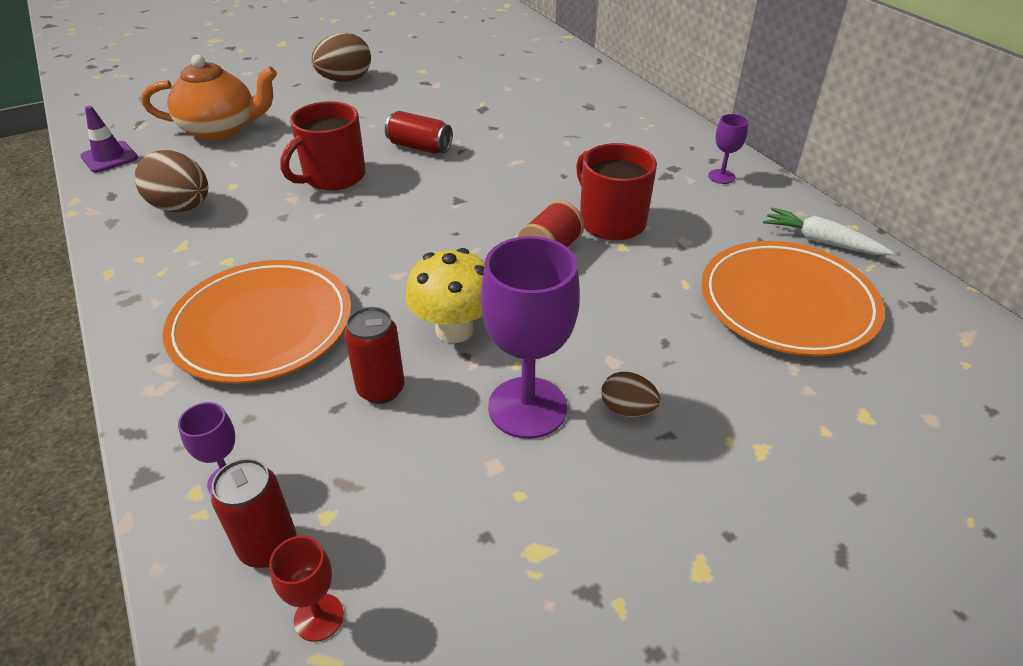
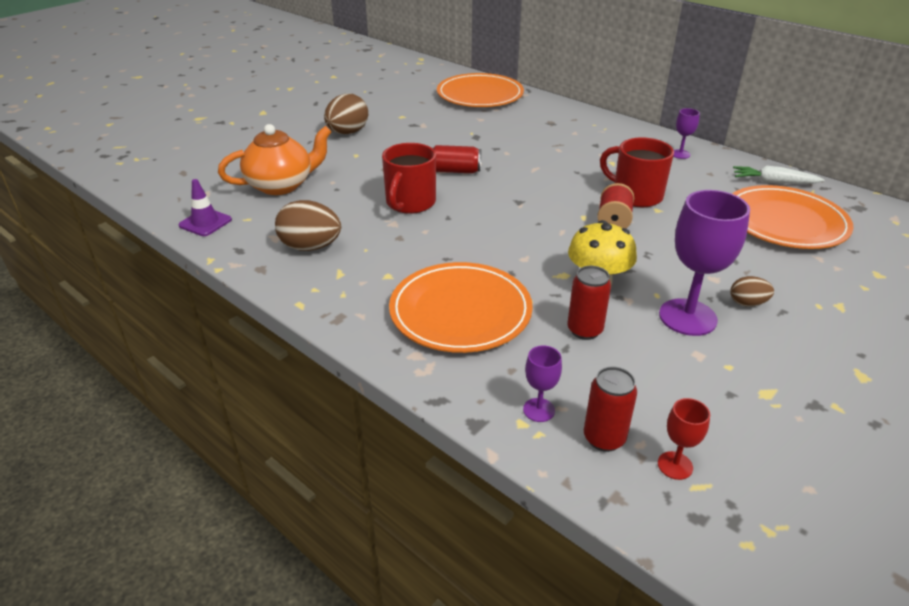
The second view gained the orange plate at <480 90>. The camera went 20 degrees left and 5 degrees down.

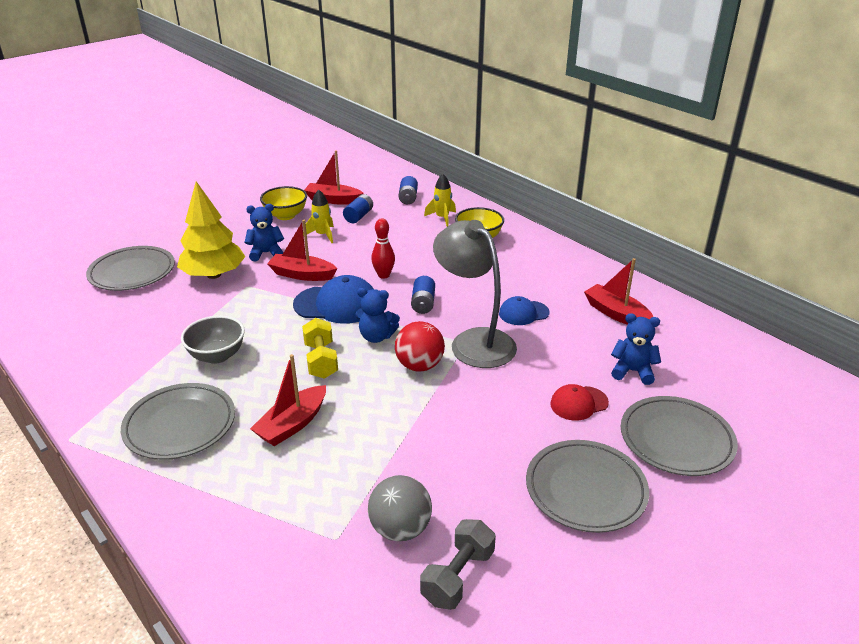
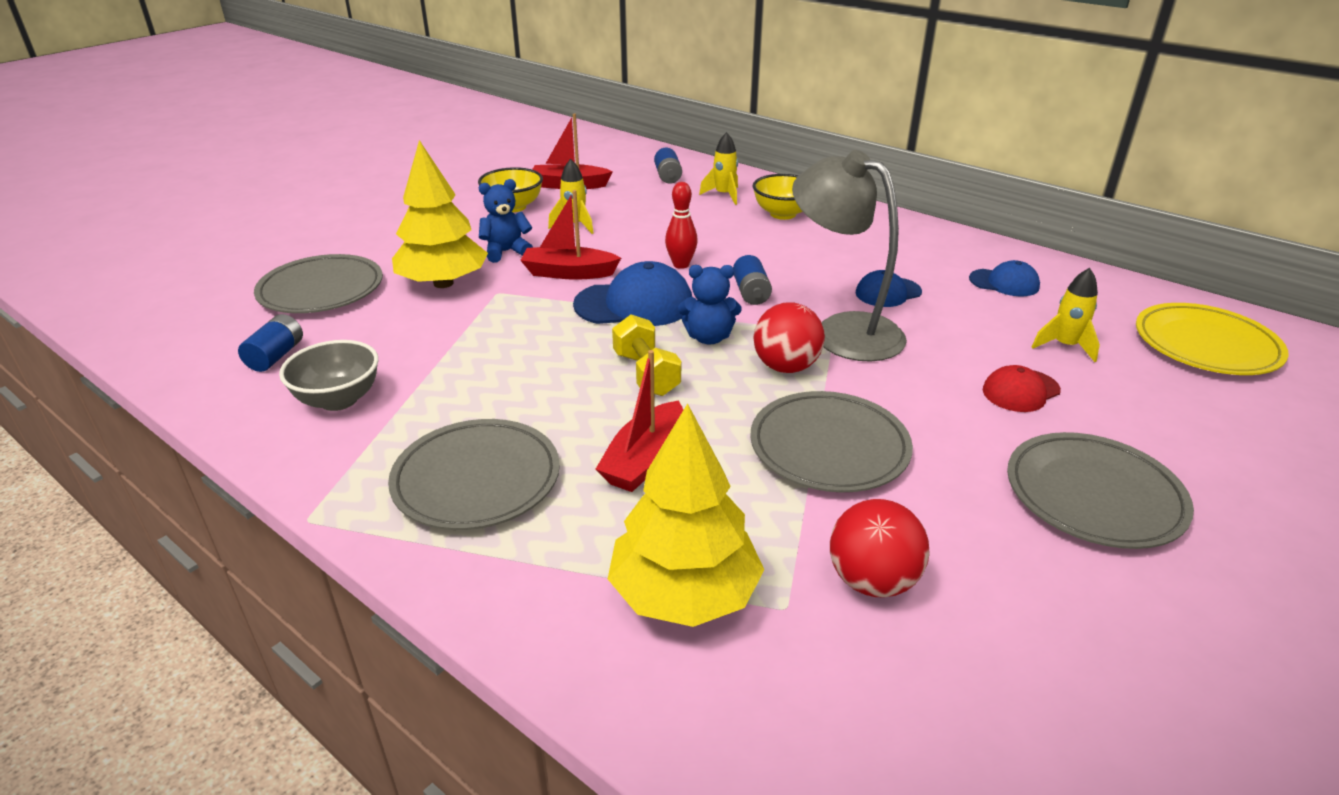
The blue battery ended up elsewhere, having gone from <358 208> to <270 343>. Where the red boat stood at <618 291>, the blue cap came to stand at <1004 278>. Where the blue teddy bear stood at <636 349>, the yellow rocket came to stand at <1066 315>. The grey bowl ended up elsewhere, having gone from <213 340> to <328 375>. The grey plate ended up elsewhere, having gone from <679 436> to <831 441>. What was the grey ball at <400 508> turned into the red ball at <880 548>. The second view lost the grey dumbbell at <458 564>. The second view gained the yellow plate at <1212 339>. The second view gained the yellow tree at <686 515>. The camera went 10 degrees left and 0 degrees up.

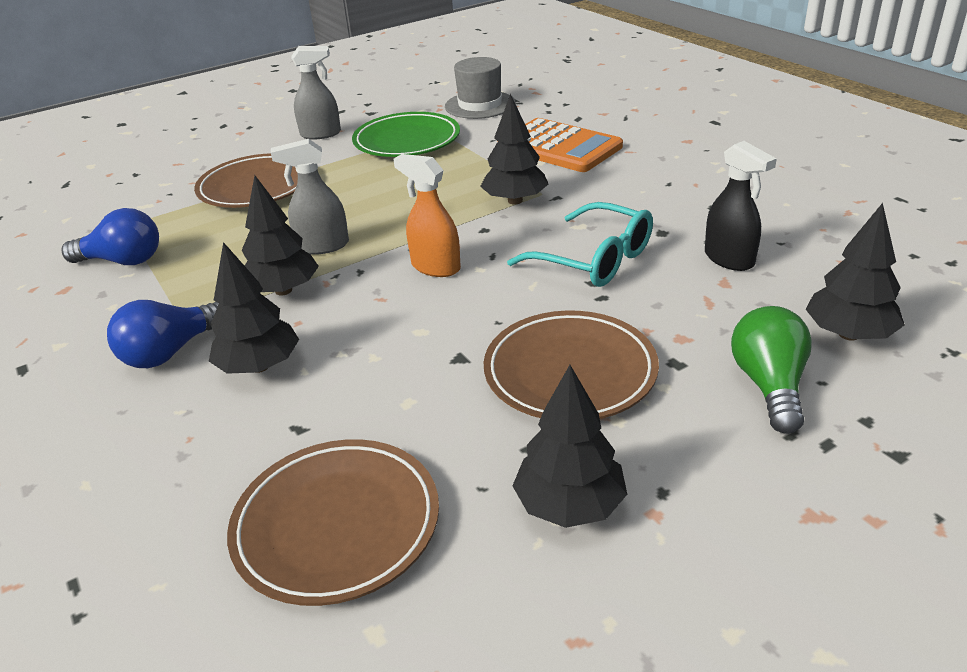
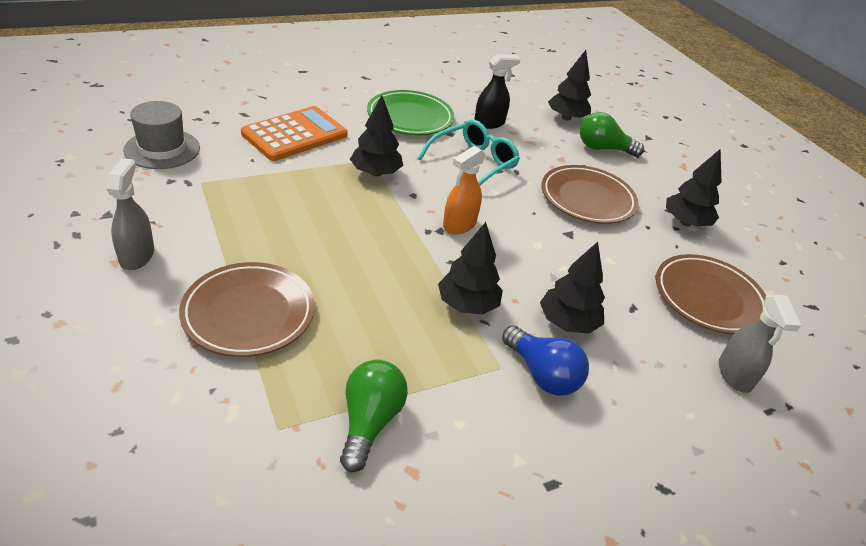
The green plate ended up elsewhere, having gone from <406 134> to <410 112>. The grey spray bottle ended up elsewhere, having gone from <310 197> to <760 344>. What was the blue light bulb at <110 236> turned into the green light bulb at <374 416>. The camera went 90 degrees left and 5 degrees up.

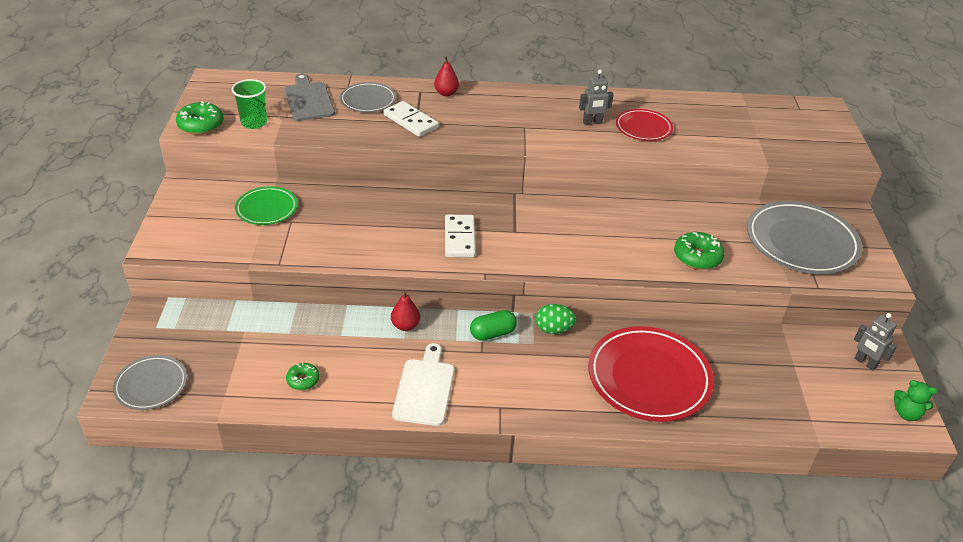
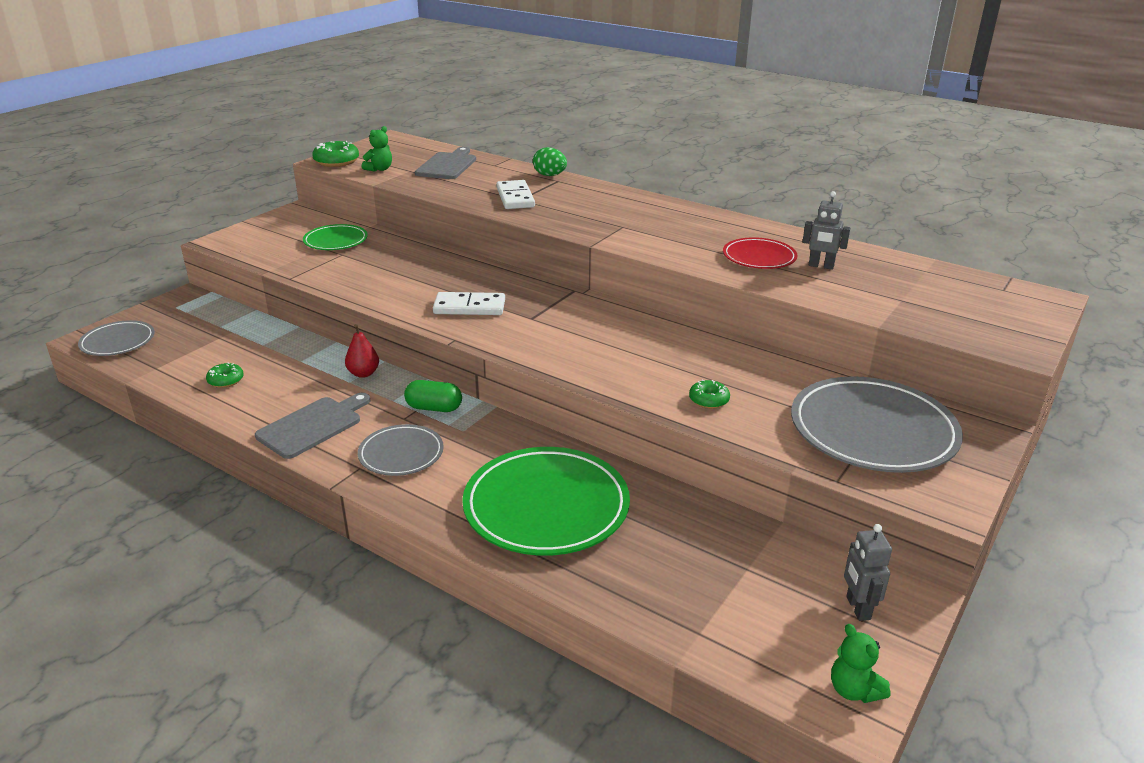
The second view lost the red pear at <446 76>. The grey robot ended up elsewhere, having gone from <596 97> to <826 230>. Where the green cup stood at <249 104>, the green teddy bear came to stand at <377 149>. The grey plate ended up elsewhere, having gone from <368 97> to <401 450>. The white domino at <460 236> ended up facing another way, 60 degrees clockwise from before. The size of the green donut at <699 251> changed by a factor of 0.61. The green egg ended up elsewhere, having gone from <555 319> to <550 161>. What was the red plate at <651 374> turned into the green plate at <546 501>. What was the white cutting board at <423 384> turned into the grey cutting board at <312 426>. The camera went 35 degrees right and 10 degrees down.

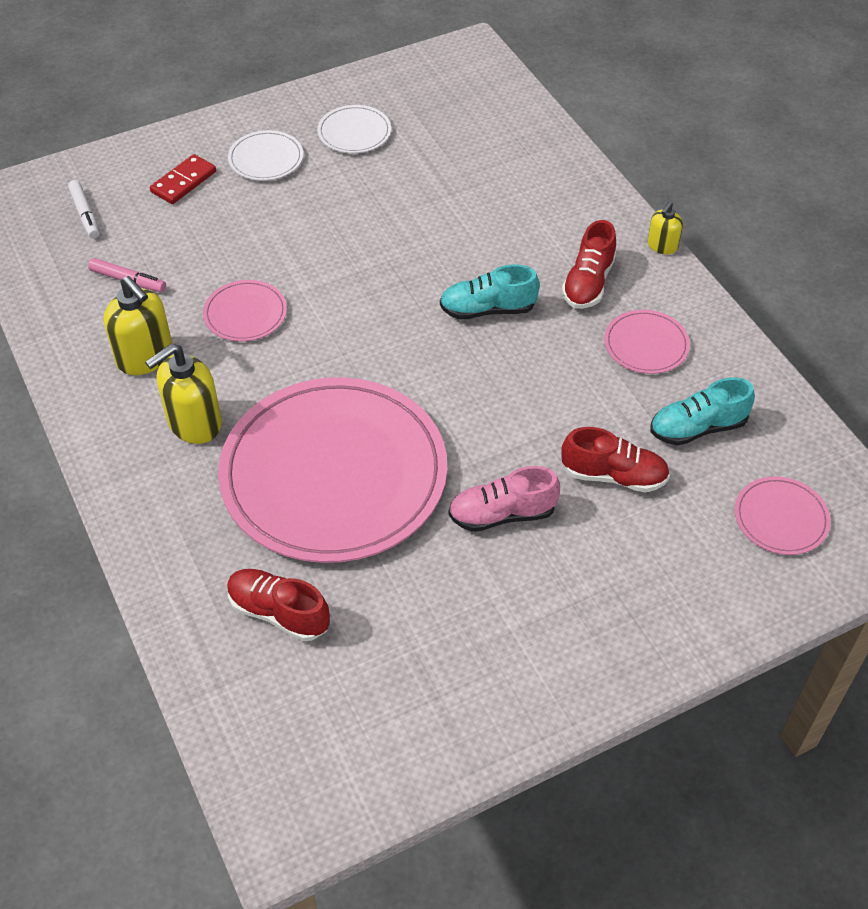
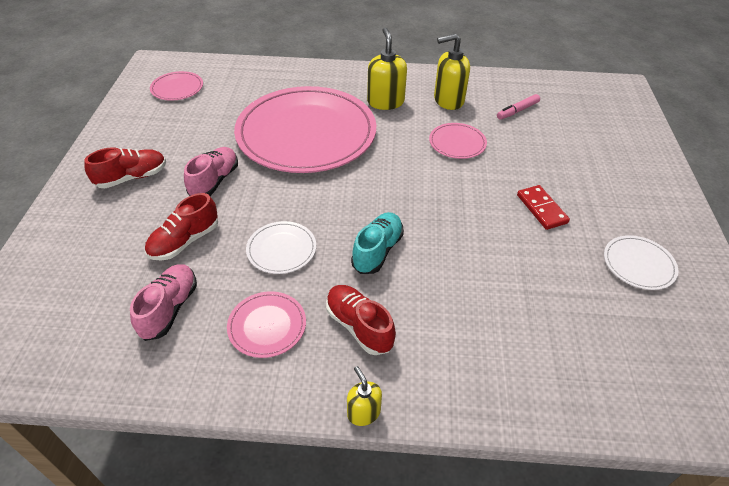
The white plate ended up elsewhere, having gone from <265 155> to <281 247>. The red domino ended up elsewhere, having gone from <183 179> to <543 207>. The second view lost the white marker at <84 209>. What was the turquoise shoe at <702 411> turned into the pink shoe at <163 302>. The pink plate ended up elsewhere, having gone from <783 515> to <176 86>. The red shoe ended up elsewhere, having gone from <278 605> to <125 167>. The camera went 120 degrees right and 5 degrees down.

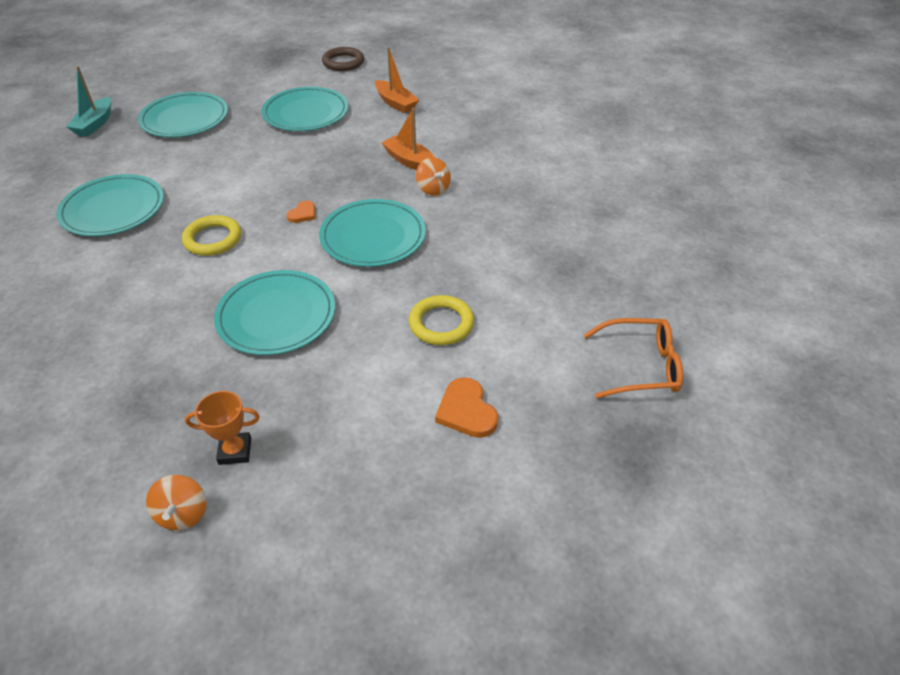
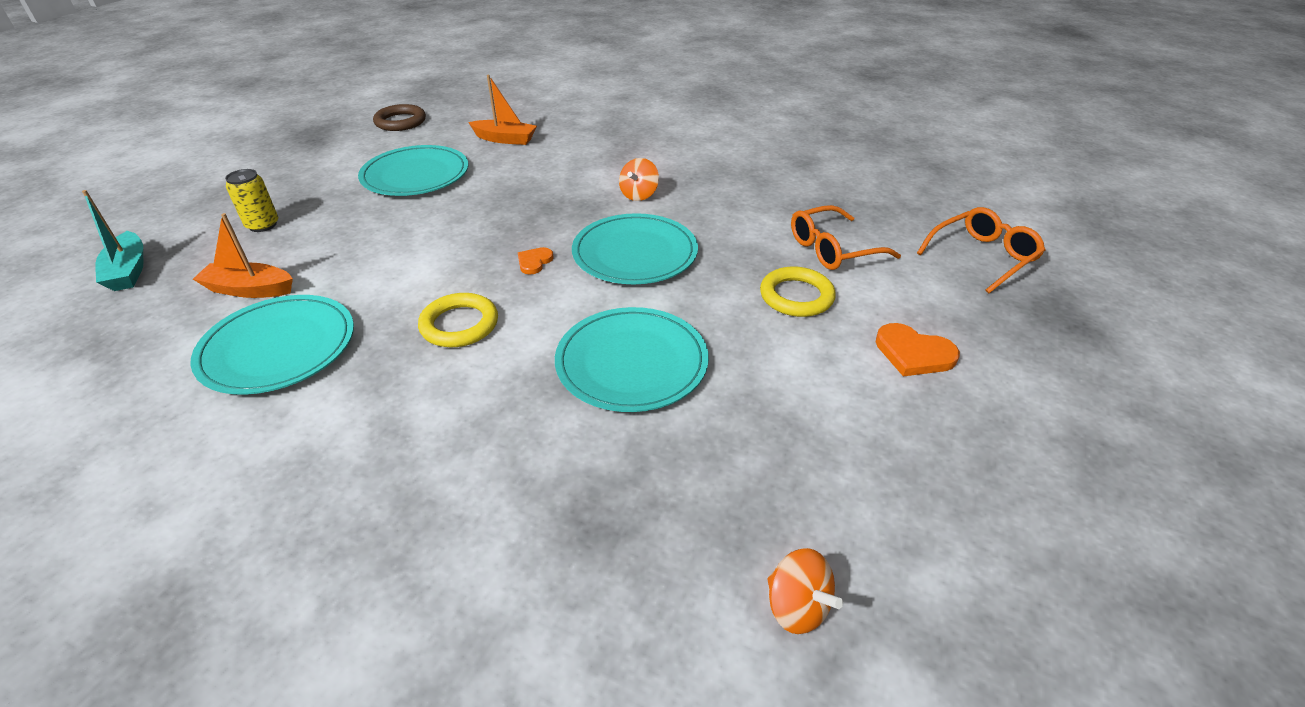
Where the turquoise plate stood at <183 114>, the yellow can came to stand at <251 200>. The orange boat ended up elsewhere, having gone from <408 139> to <243 255>. The orange spinning top at <433 176> ended up facing another way, 90 degrees clockwise from before. The orange heart at <300 211> ended up facing another way, 150 degrees counterclockwise from before. The second view lost the orange trophy at <222 428>. The second view gained the orange glasses at <846 237>. The camera went 35 degrees left and 5 degrees down.

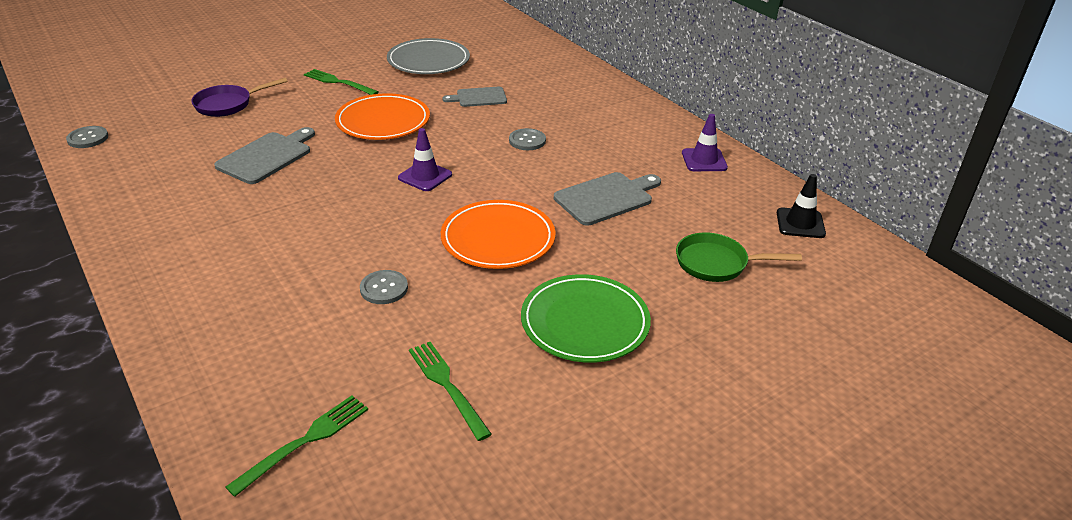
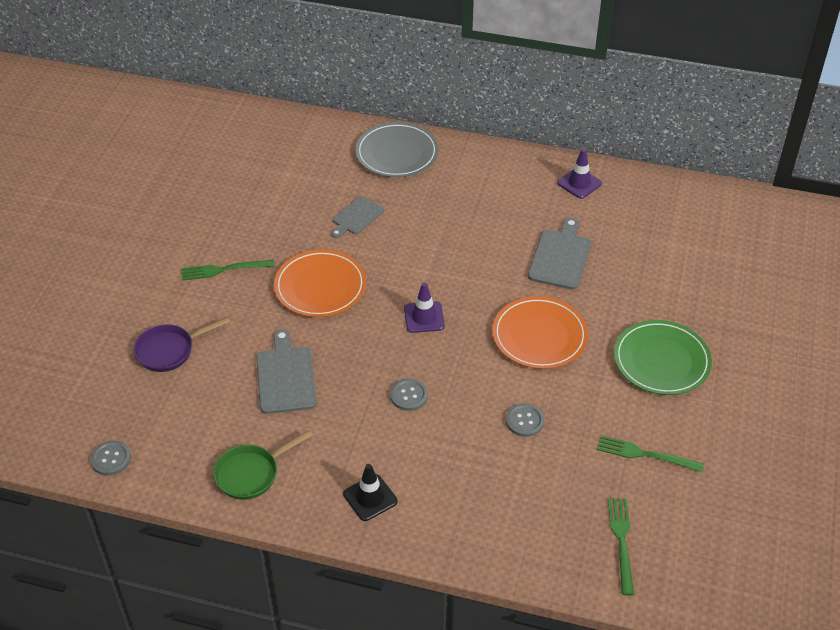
The grey plate ended up elsewhere, having gone from <428 56> to <396 149>. The purple pan at <239 97> ended up facing another way, 45 degrees clockwise from before. The grey button ended up elsewhere, having gone from <527 139> to <409 394>. The black traffic cone ended up elsewhere, having gone from <801 206> to <370 492>. The green pan ended up elsewhere, having gone from <739 257> to <263 465>. The camera went 40 degrees left and 10 degrees up.

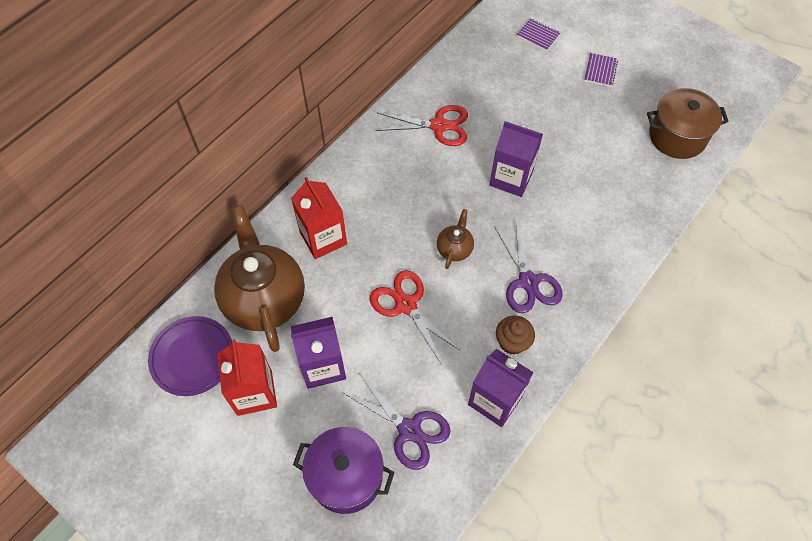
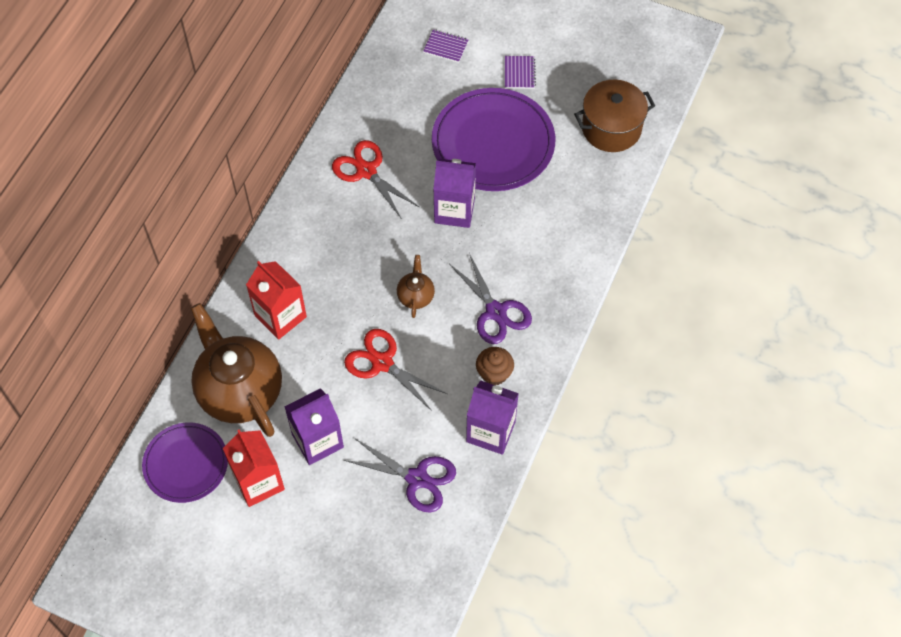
The red scissors at <421 125> ended up facing another way, 120 degrees counterclockwise from before. The second view lost the purple pot at <343 470>. The second view gained the purple plate at <493 139>. The camera went 15 degrees left and 0 degrees up.

